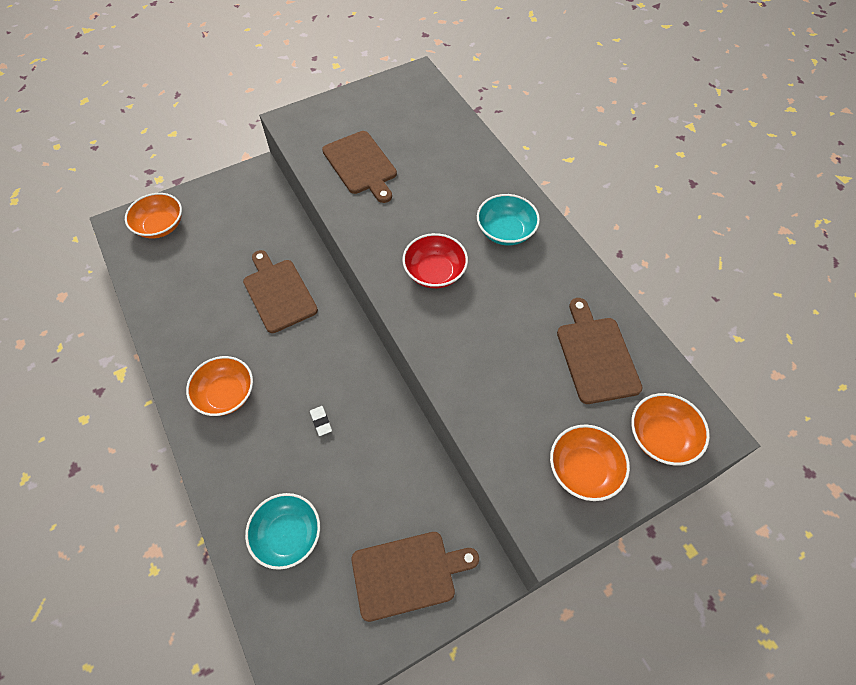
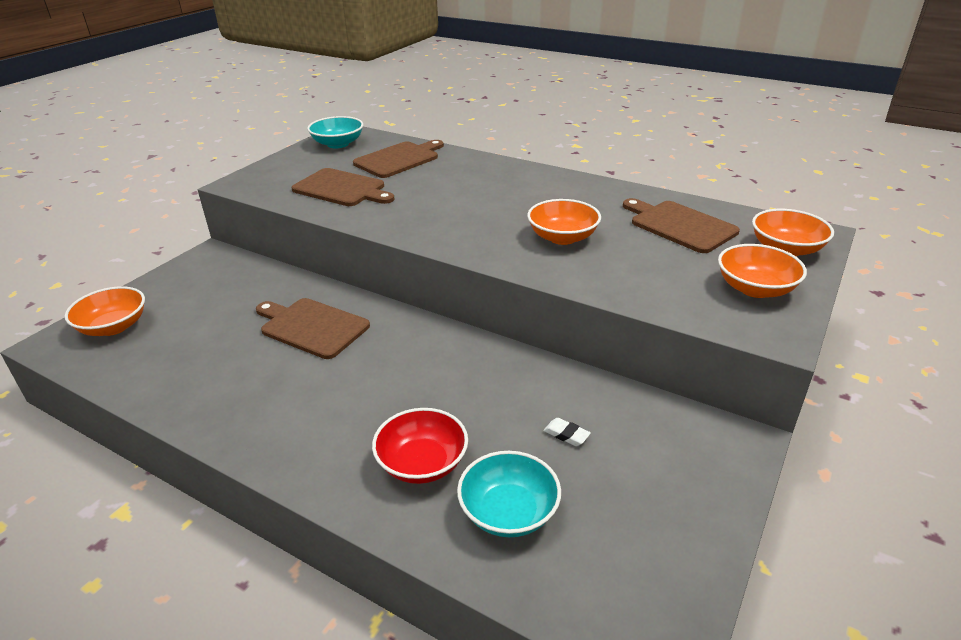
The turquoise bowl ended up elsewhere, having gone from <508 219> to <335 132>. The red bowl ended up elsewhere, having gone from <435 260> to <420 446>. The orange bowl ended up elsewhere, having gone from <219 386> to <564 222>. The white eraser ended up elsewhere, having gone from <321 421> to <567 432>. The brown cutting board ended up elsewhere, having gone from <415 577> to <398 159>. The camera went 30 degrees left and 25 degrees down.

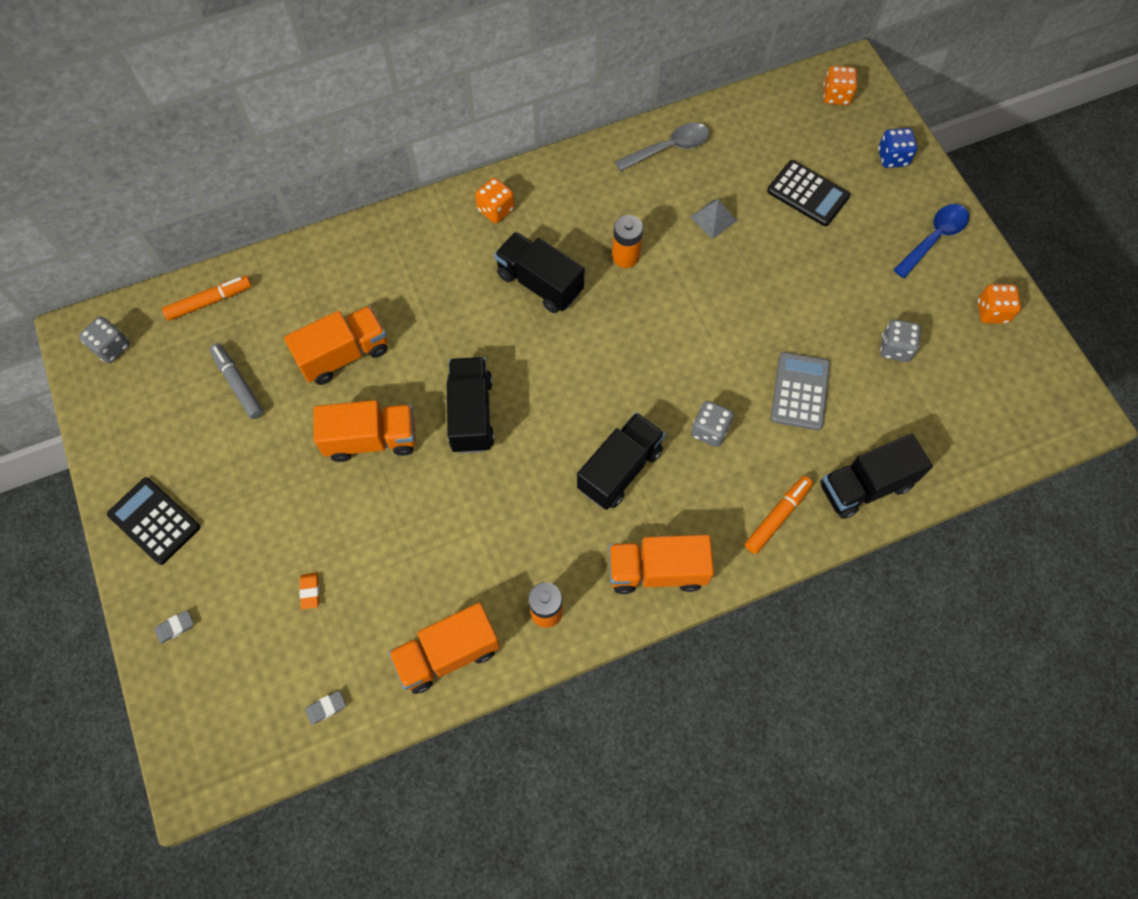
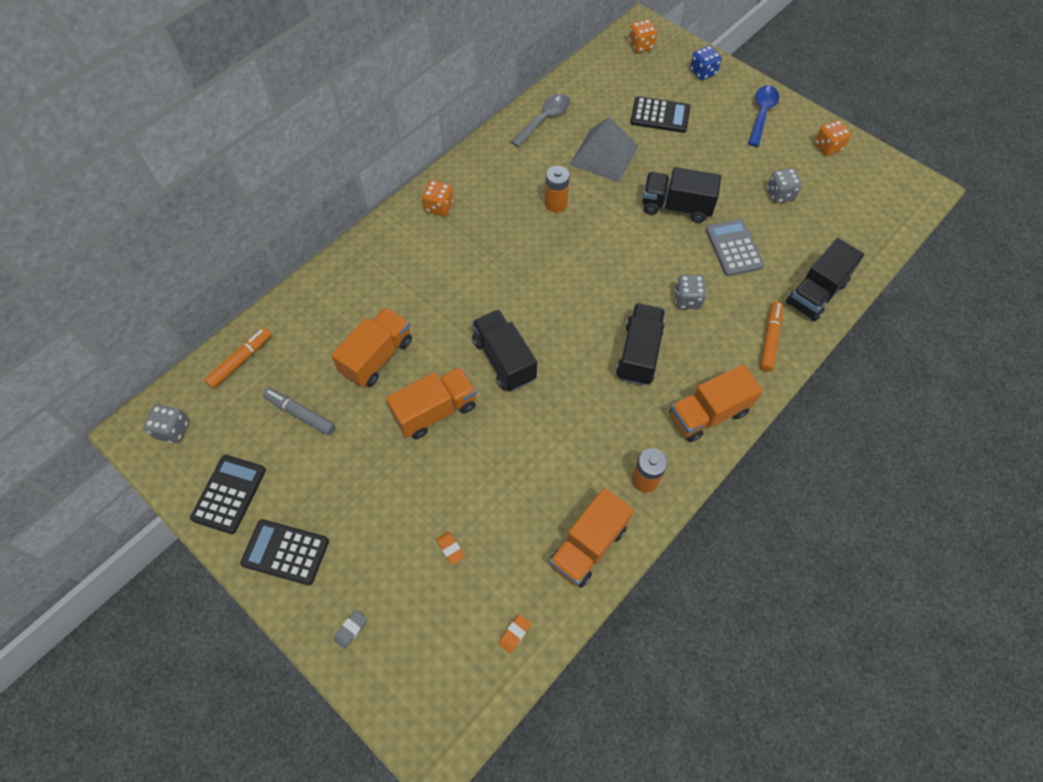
The size of the grey pyramid at <713 219> changed by a factor of 1.95. The black truck ended up elsewhere, having gone from <539 272> to <681 195>. What was the grey eraser at <325 708> turned into the orange eraser at <514 633>. The second view gained the black calculator at <228 494>. The camera went 25 degrees left and 5 degrees down.

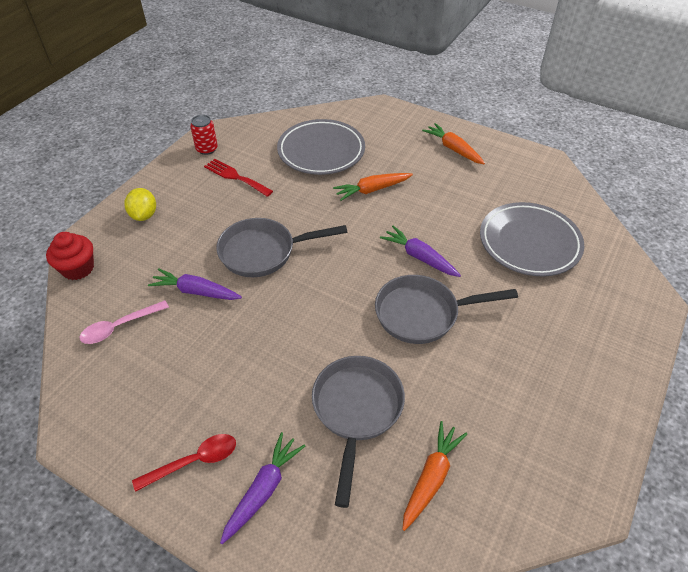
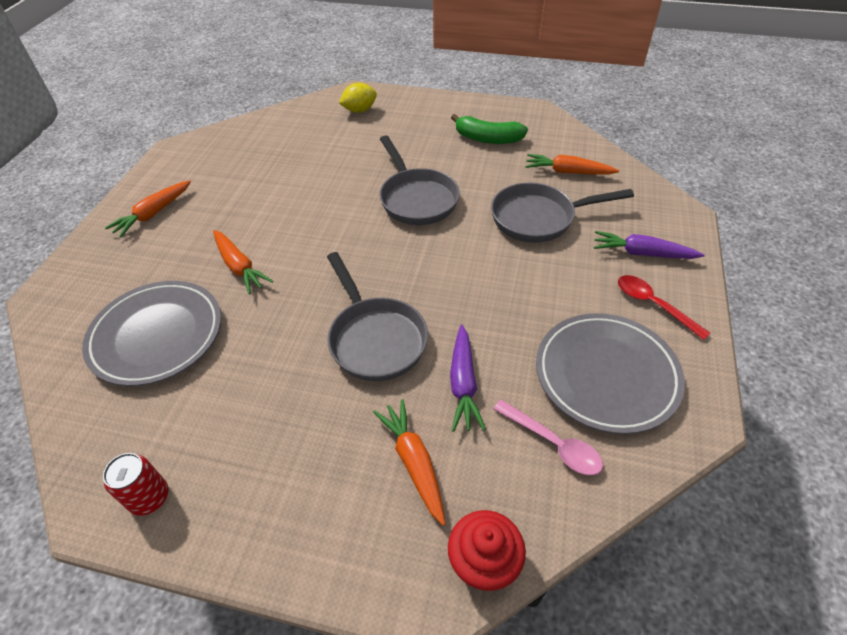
The second view lost the red fork at <238 178>. The yellow lemon ended up elsewhere, having gone from <140 204> to <358 98>. The grey plate ended up elsewhere, having gone from <532 239> to <610 373>. The second view lost the purple carrot at <420 251>. The second view gained the green banana at <489 129>. The second view gained the orange carrot at <409 462>. The camera went 105 degrees left and 0 degrees up.

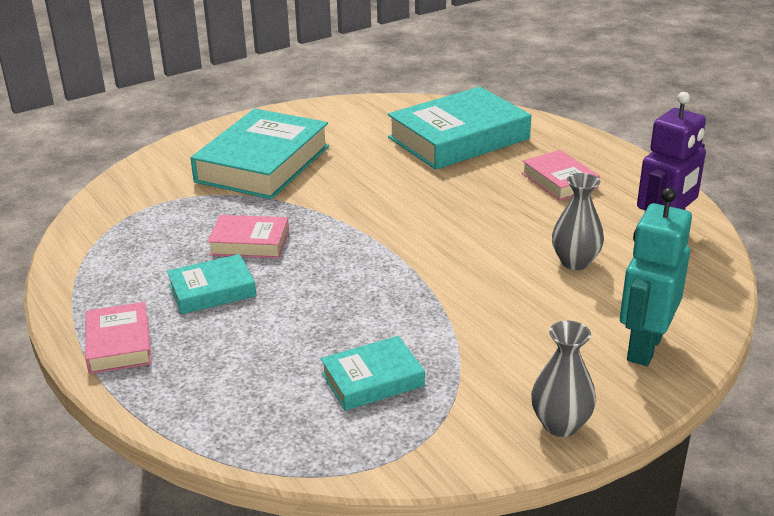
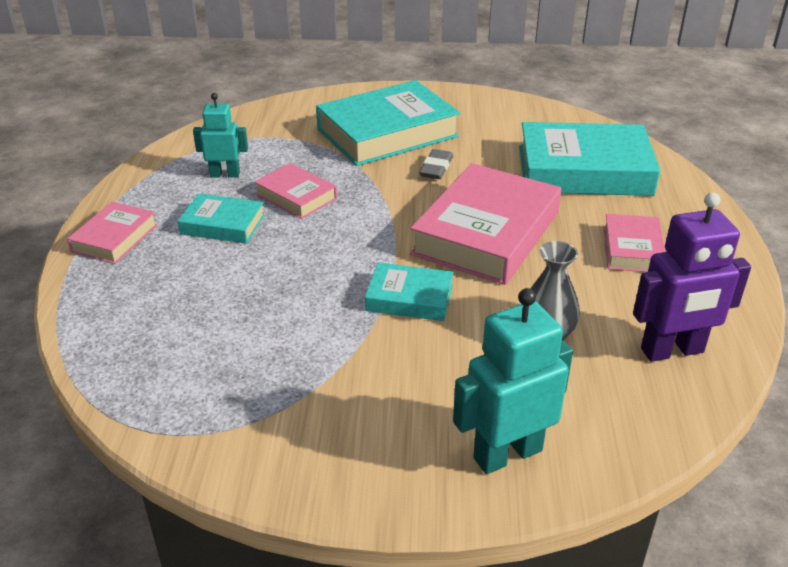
The second view lost the grey vase at <563 378>. The turquoise book ended up elsewhere, having gone from <373 373> to <409 291>. The second view gained the turquoise robot at <220 135>. The second view gained the grey eraser at <436 164>. The second view gained the pink book at <485 224>. The camera went 35 degrees right and 5 degrees up.

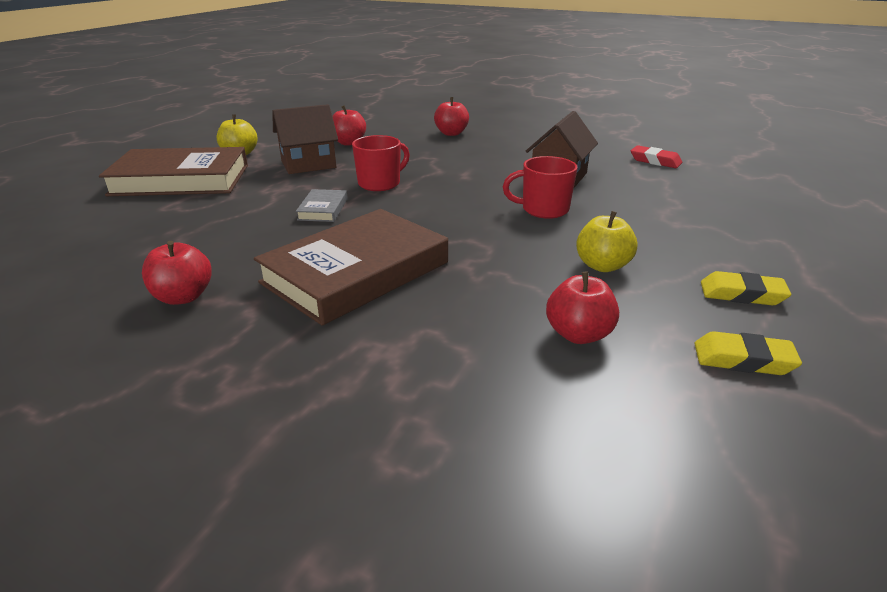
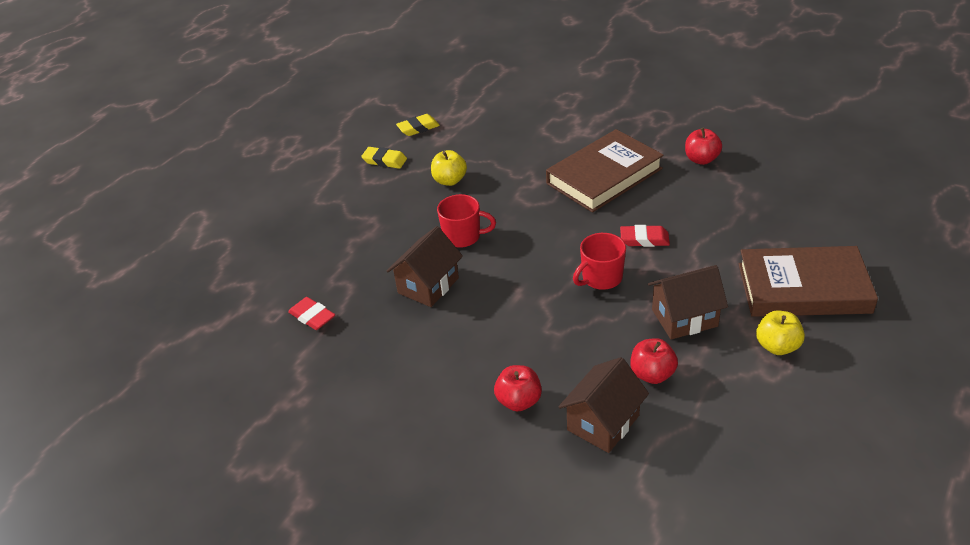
Where the grey book stood at <322 205>, the red eraser came to stand at <645 236>. The second view lost the red apple at <582 307>. The yellow eraser at <748 353> ended up facing another way, 45 degrees counterclockwise from before. The second view gained the brown house at <603 405>. The camera went 170 degrees left and 10 degrees up.

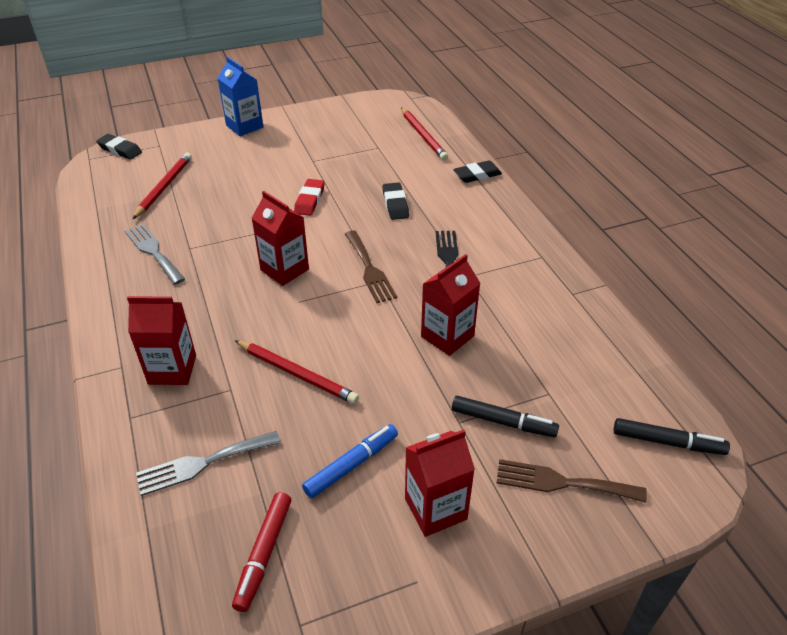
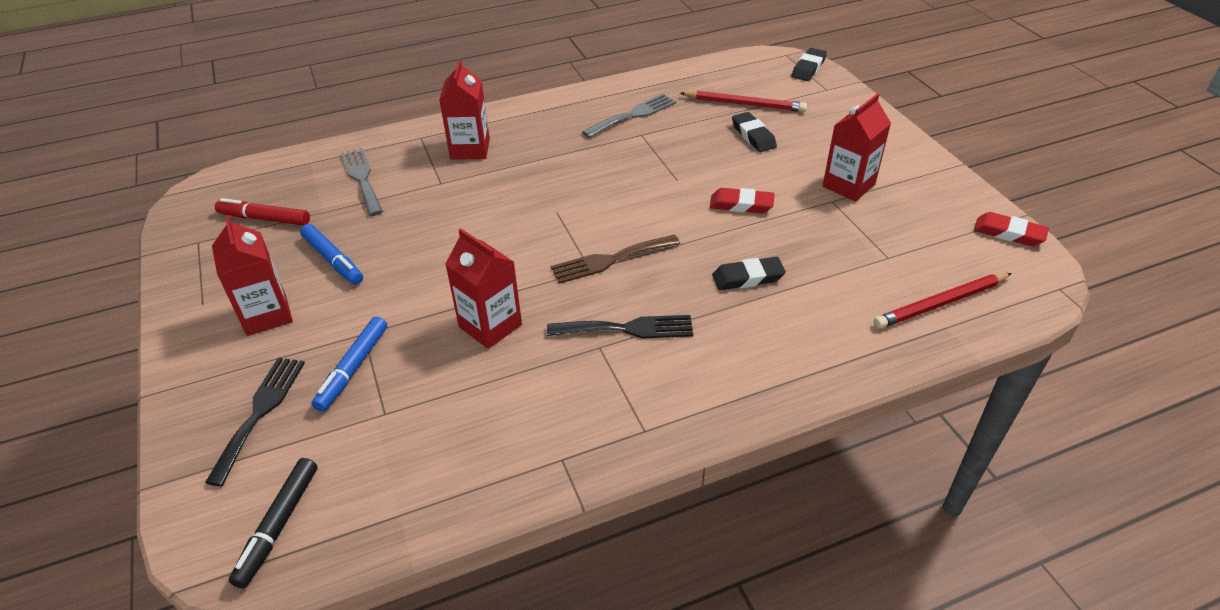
The second view lost the blue carton at <240 96>. The black eraser ended up elsewhere, having gone from <477 171> to <754 132>. The red carton ended up elsewhere, having gone from <280 238> to <857 147>. The second view lost the red pencil at <296 372>. What was the black marker at <505 416> turned into the blue marker at <349 364>. What was the brown fork at <572 481> turned into the black fork at <255 422>. The second view gained the red eraser at <1011 229>. The camera went 90 degrees right and 0 degrees up.

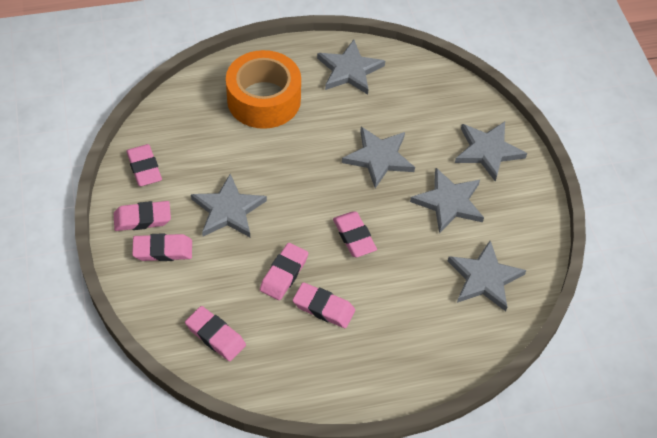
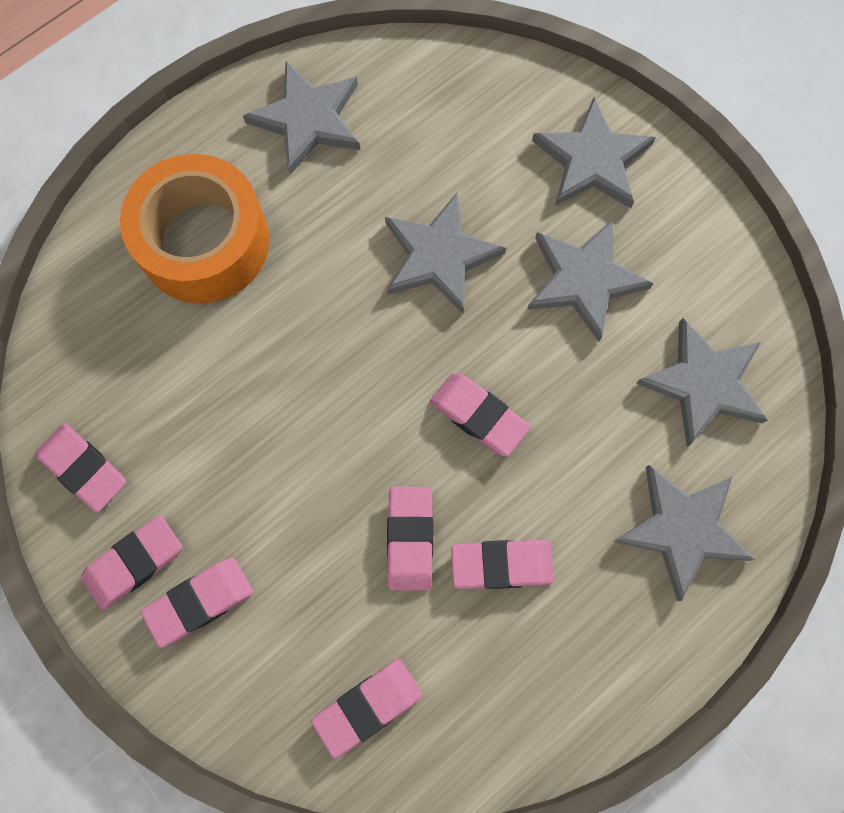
The grey star ended up elsewhere, having gone from <229 205> to <683 533>. The pink eraser at <215 333> ended up facing another way, 45 degrees counterclockwise from before. The camera went 25 degrees left and 20 degrees up.

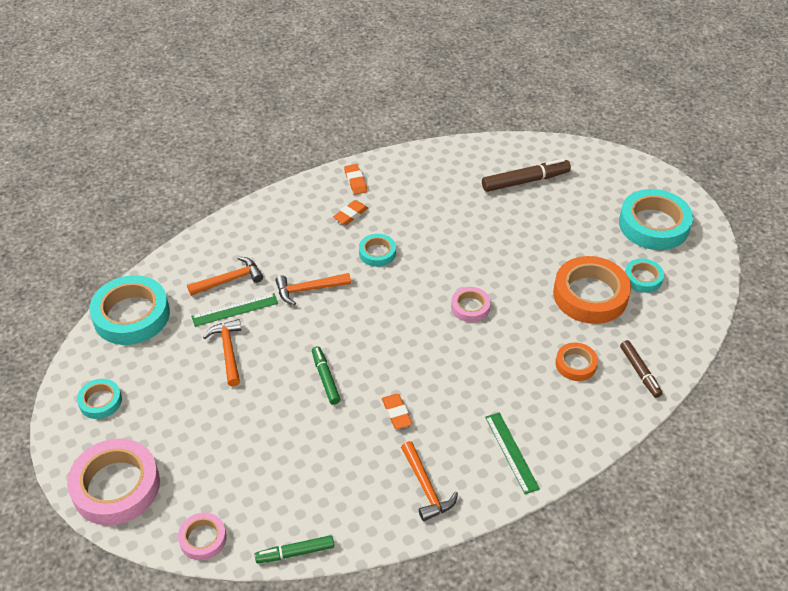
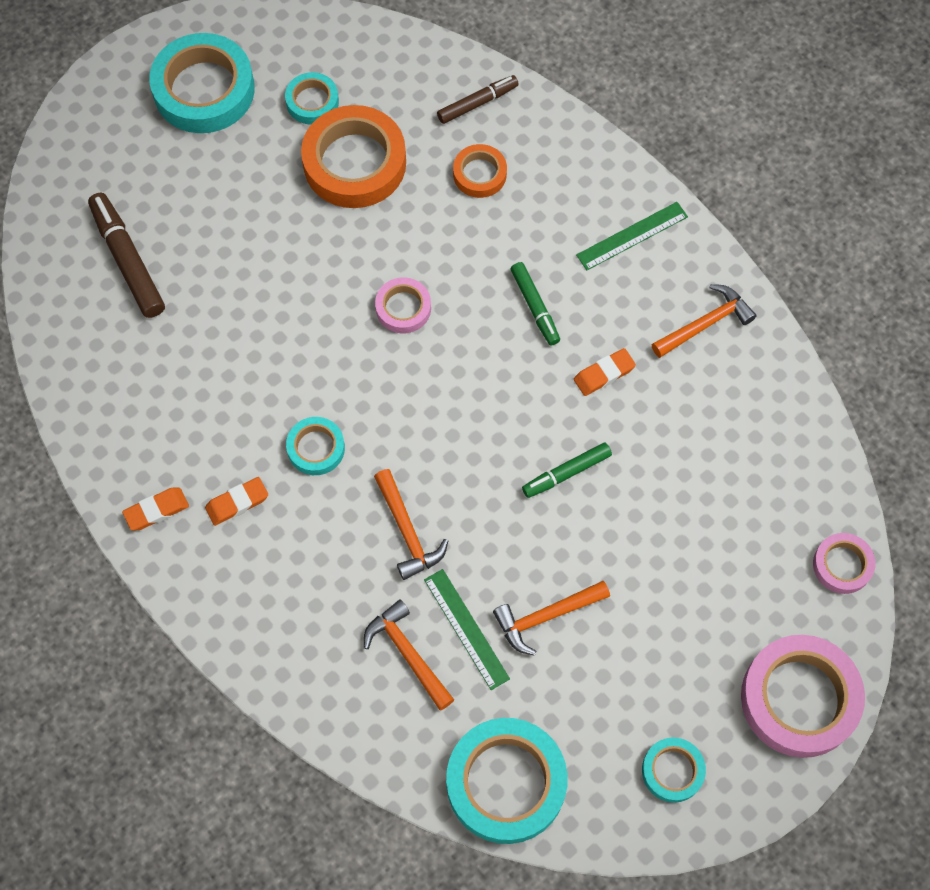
The orange eraser at <350 212> ended up facing another way, 60 degrees counterclockwise from before. The green marker ended up elsewhere, having gone from <294 549> to <535 303>. The camera went 100 degrees left and 20 degrees up.

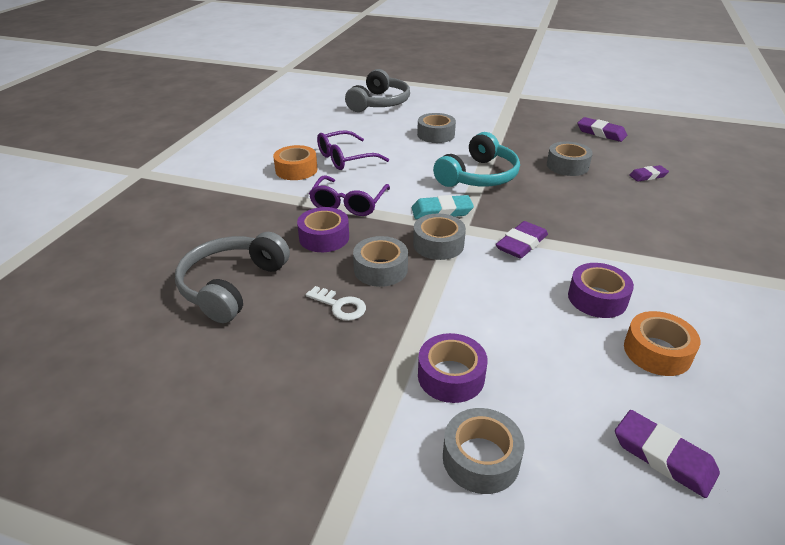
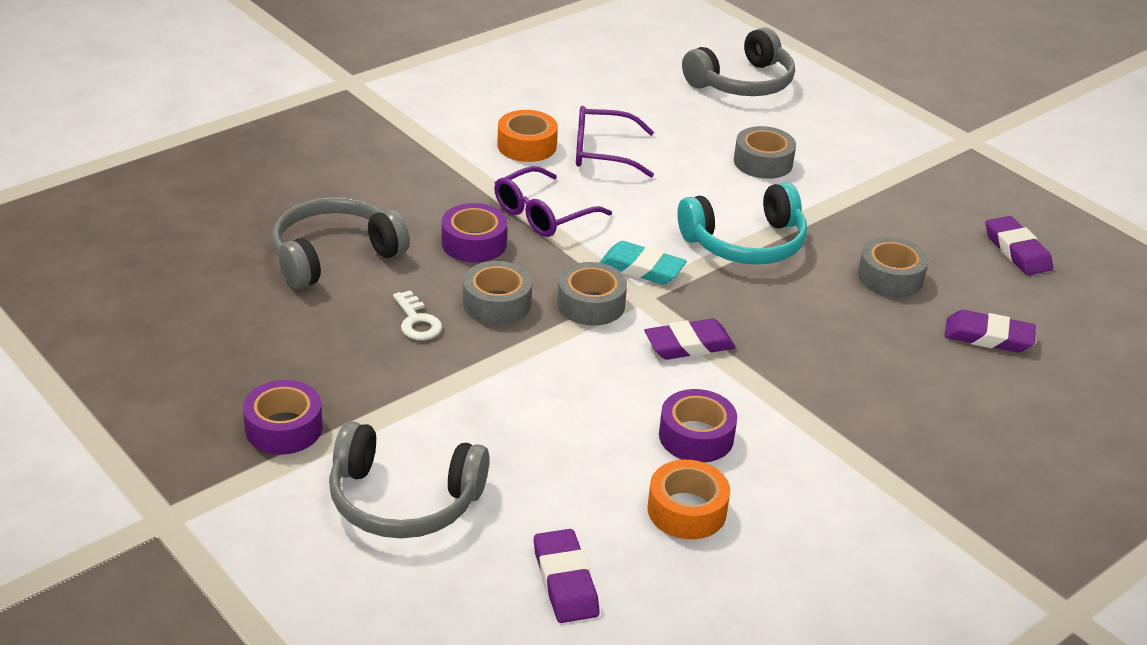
The size of the purple eraser at <649 173> changed by a factor of 1.51. The purple tape ended up elsewhere, having gone from <453 368> to <282 417>. Where the grey tape stood at <483 451>, the grey headphones came to stand at <409 479>. The camera went 30 degrees right and 0 degrees up.

